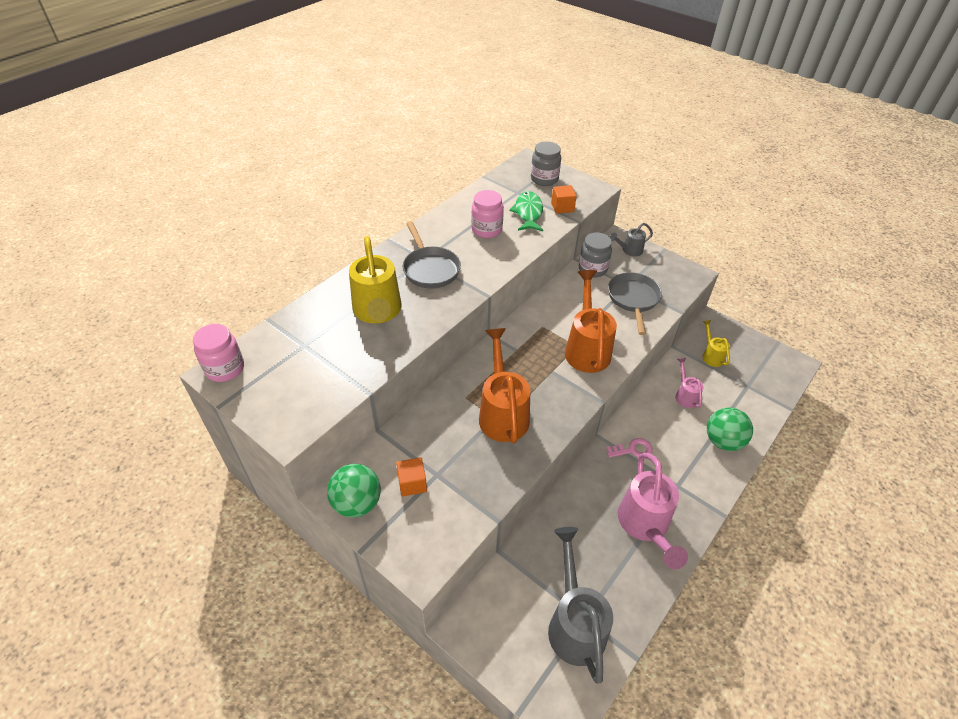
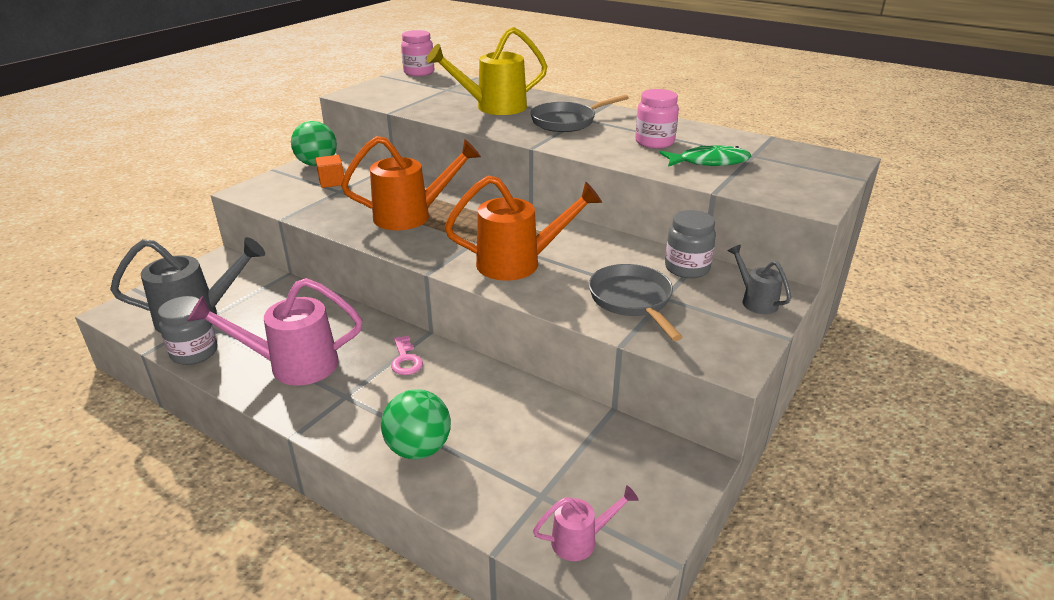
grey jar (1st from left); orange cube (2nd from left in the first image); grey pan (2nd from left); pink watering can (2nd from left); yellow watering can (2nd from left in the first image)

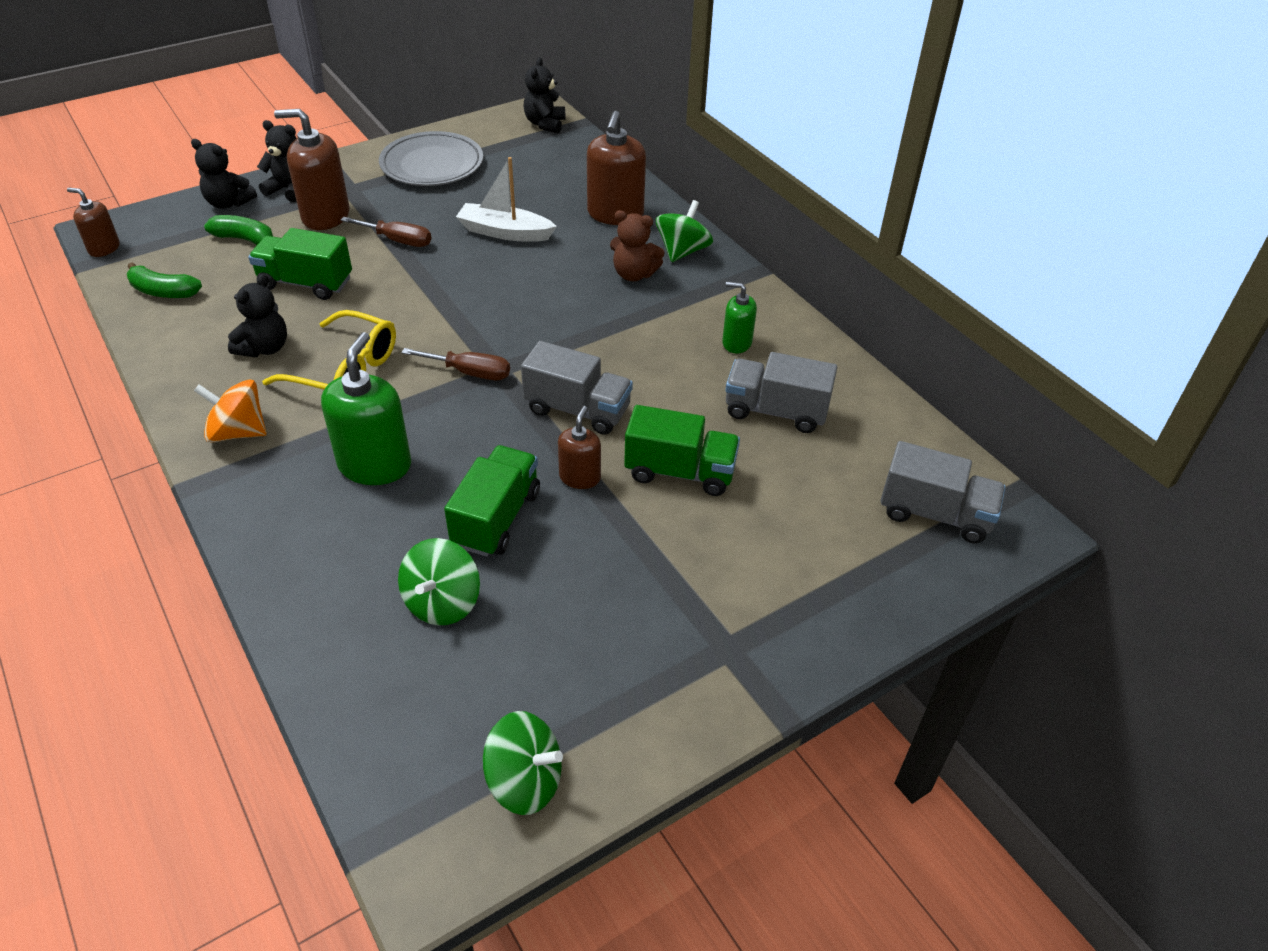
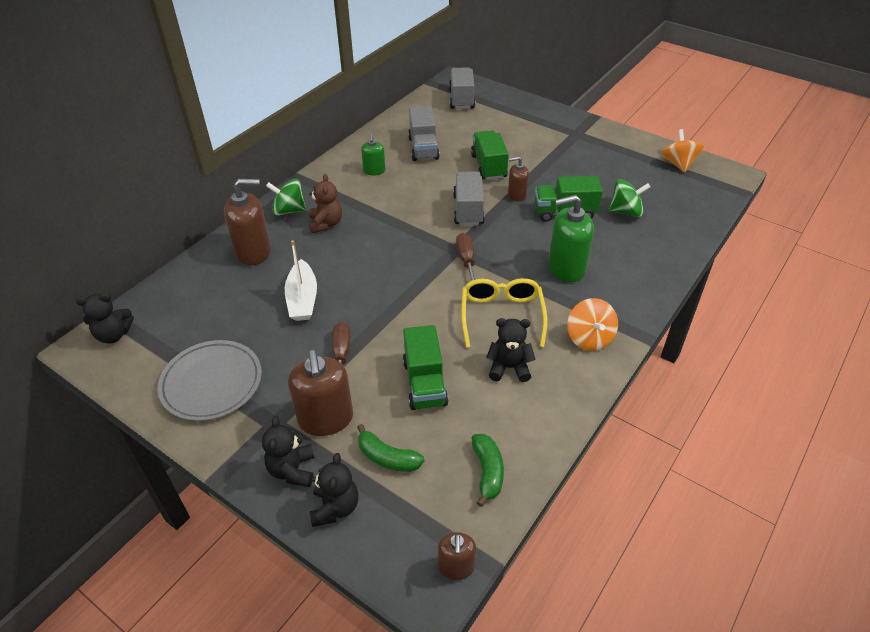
green banana (1st from left); orange spinning top (2nd from left)

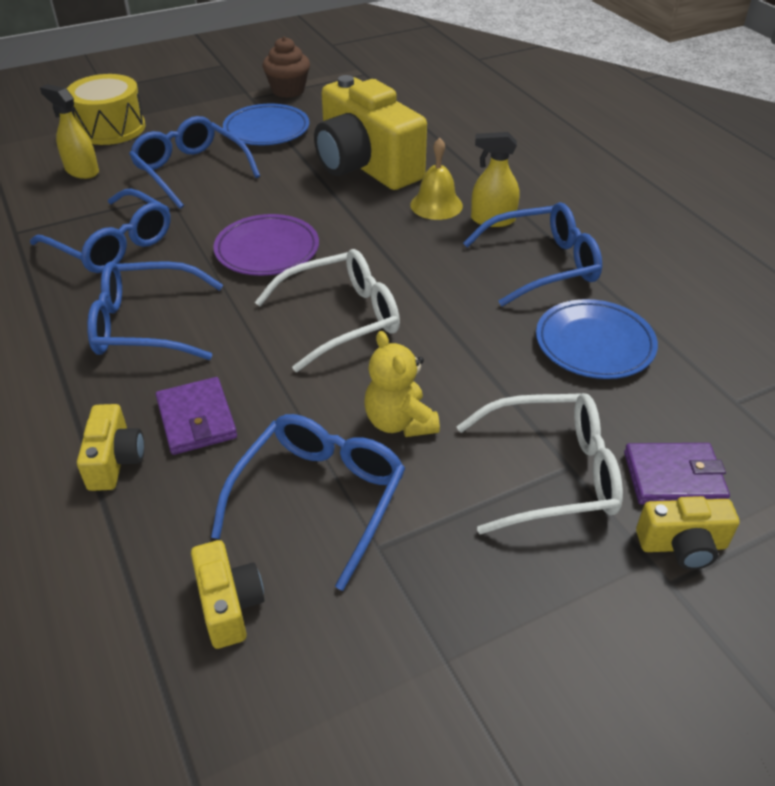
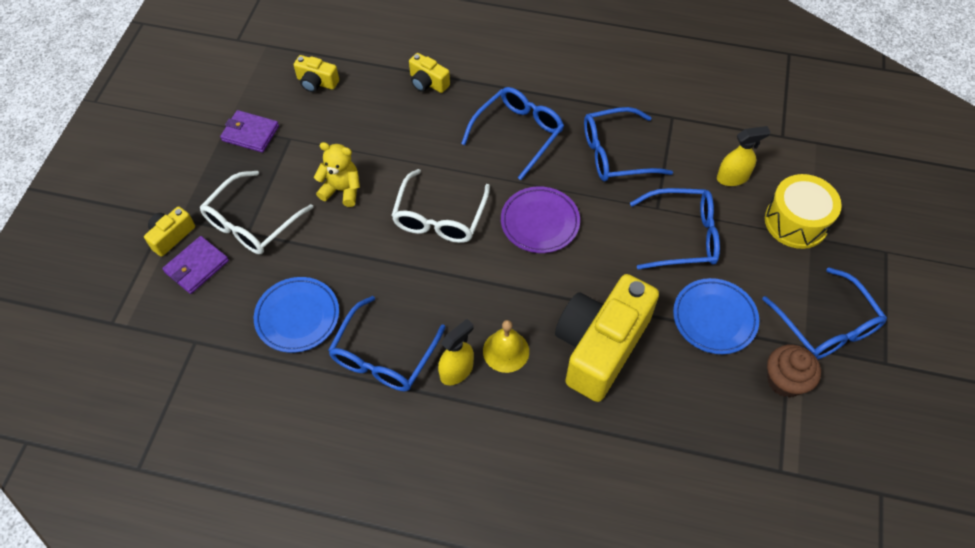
purple wallet (2nd from left); blue glasses (5th from left); yellow camera (4th from left)

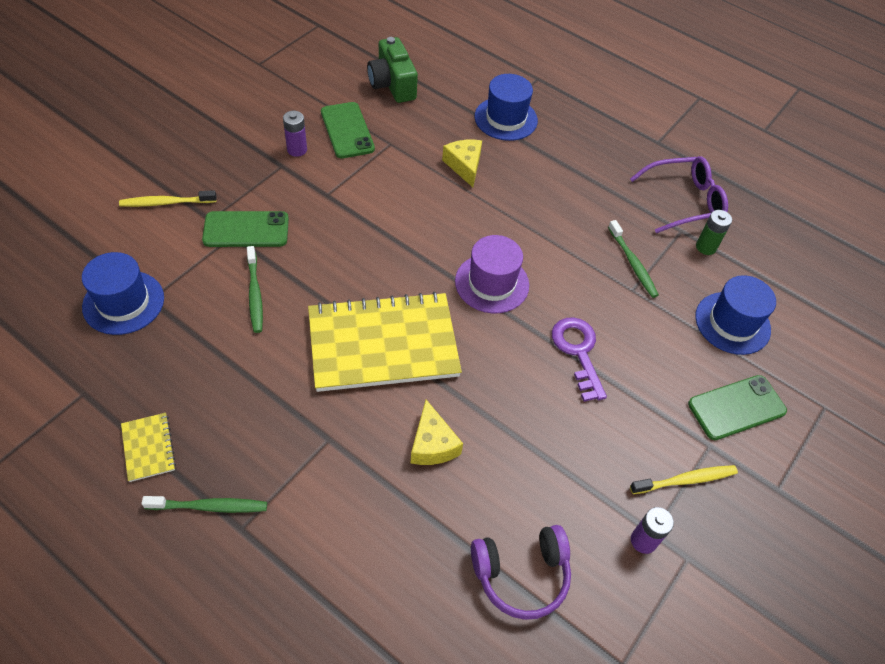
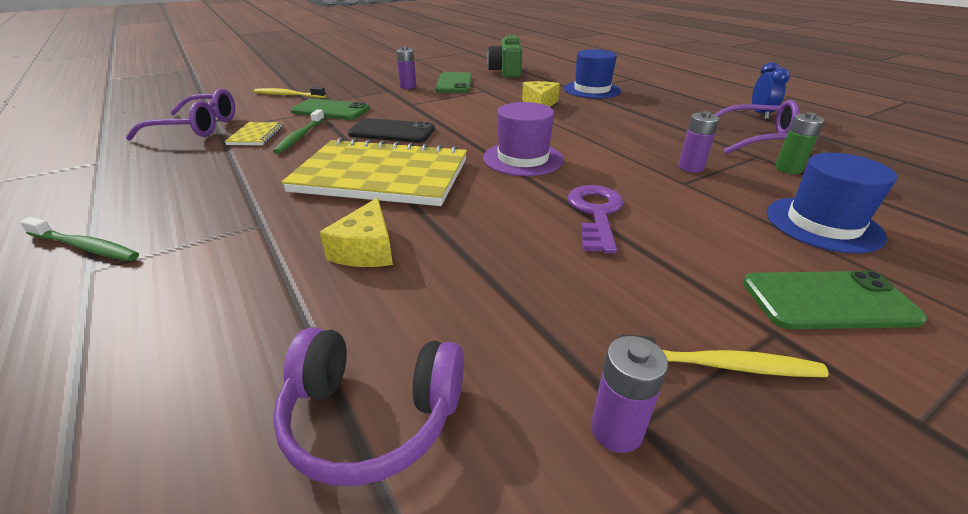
purple glasses (1st from left); yellow notebook (1st from left); purple battery (3rd from left); black phone; blue clock

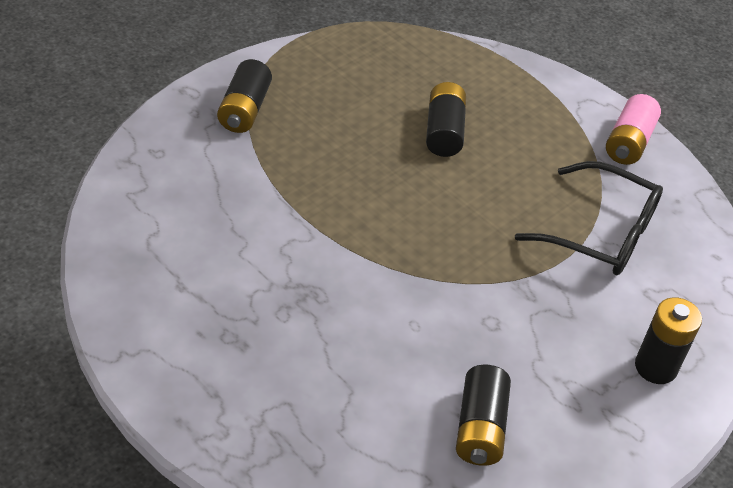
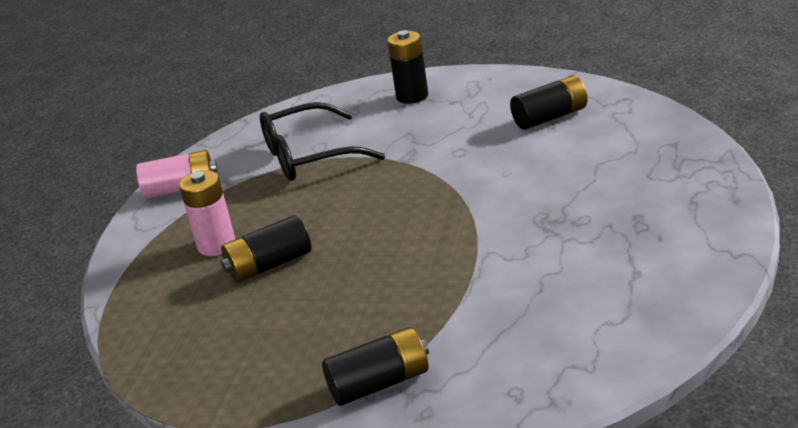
black glasses; pink battery (2nd from left)

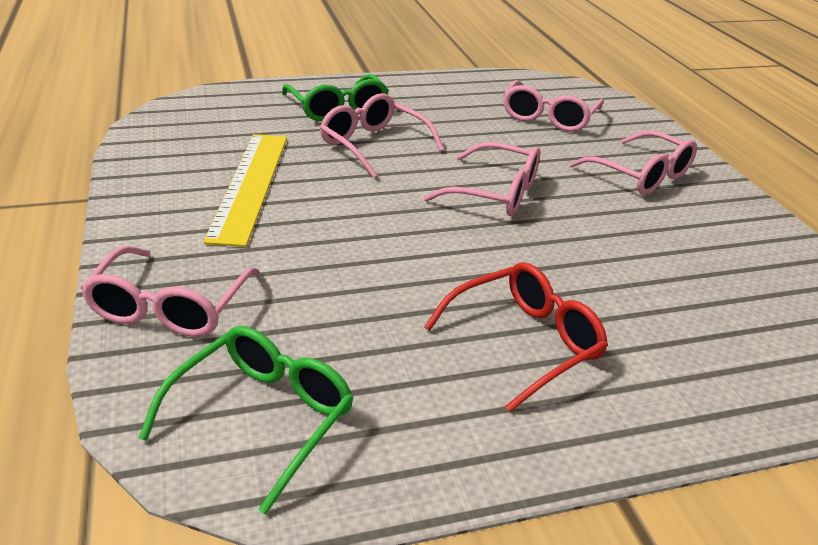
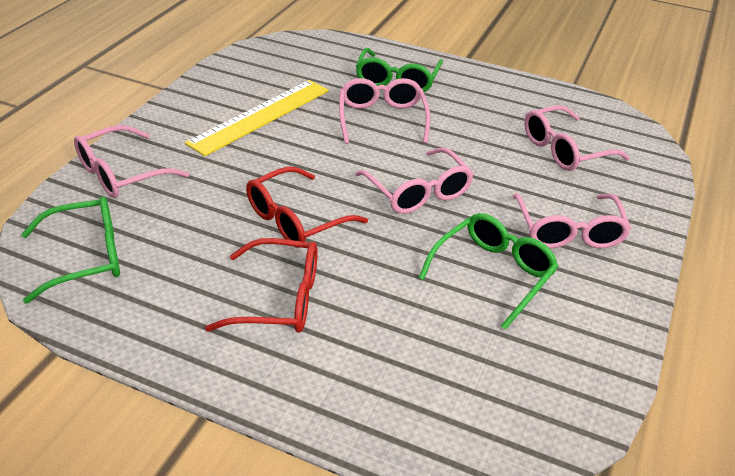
red glasses (2nd from left); green glasses (3rd from left)

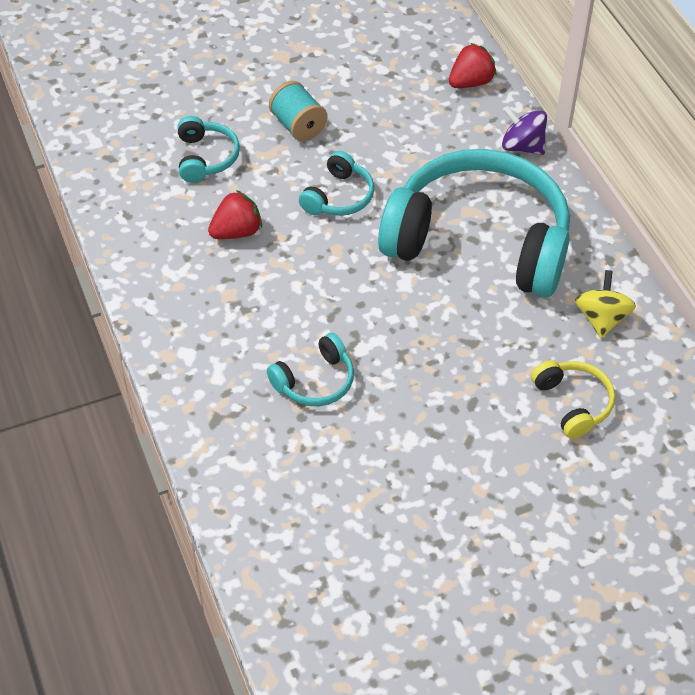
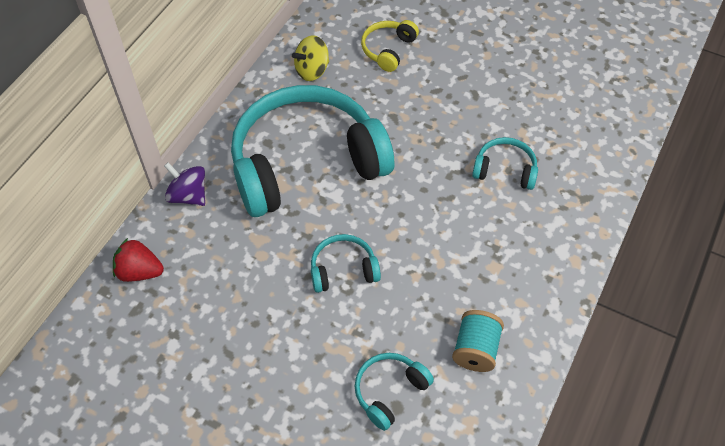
red strawberry (1st from left in the first image); turquoise spool; turquoise headphones (1st from left); purple spinning top

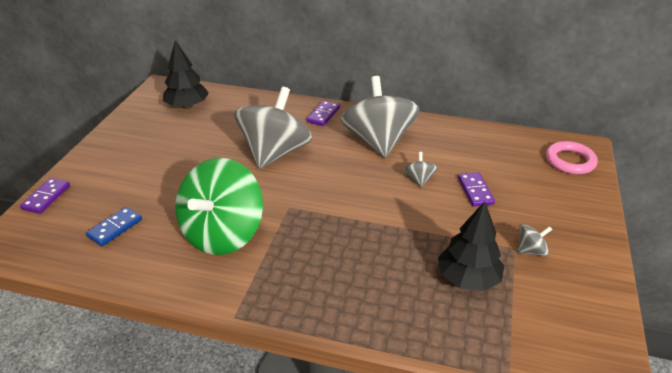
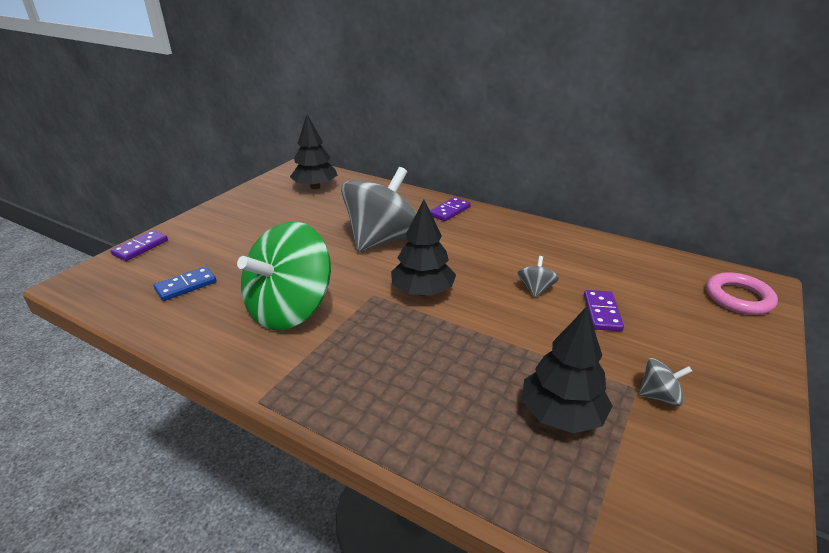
grey spinning top (2nd from left in the first image); black tree (2nd from left)

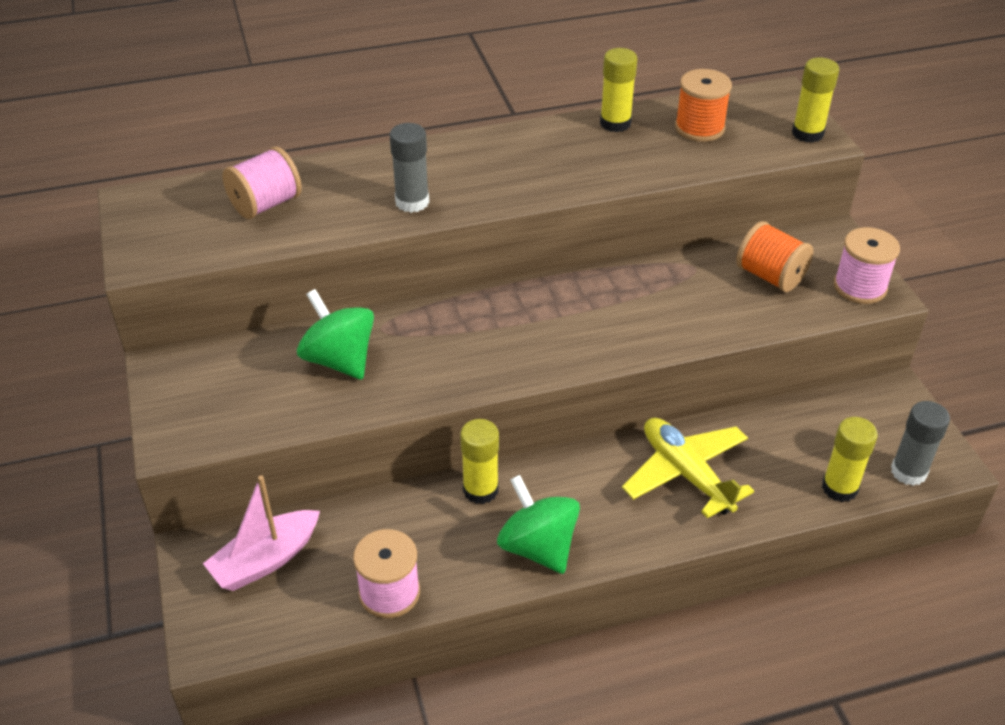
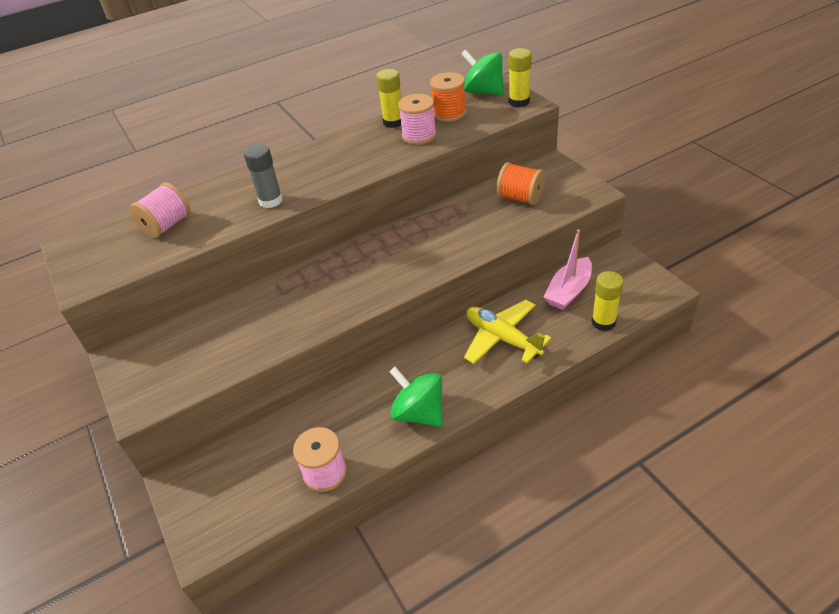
pink boat; green spinning top (2nd from left); yellow glue stick (1st from left in the first image); pink spool (3rd from left); grey glue stick (2nd from left in the first image)

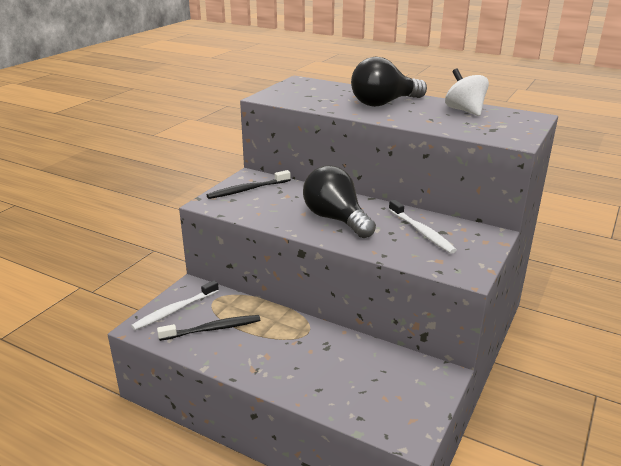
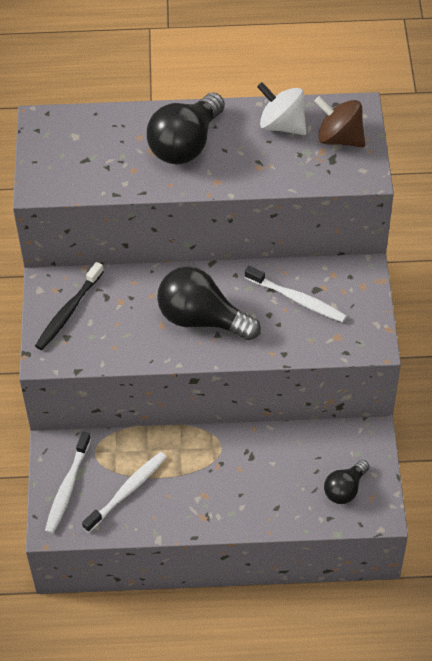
white toothbrush (2nd from left); brown spinning top; black light bulb (3rd from left)

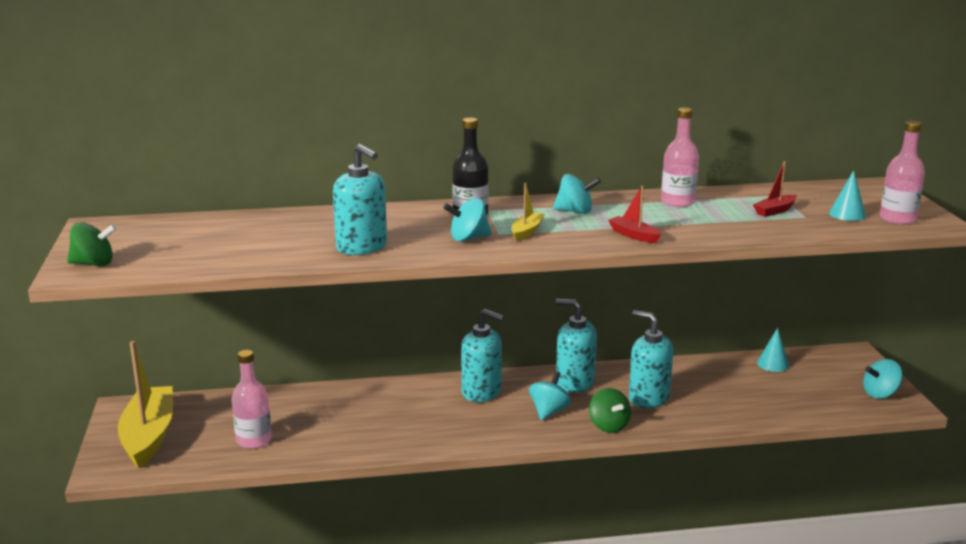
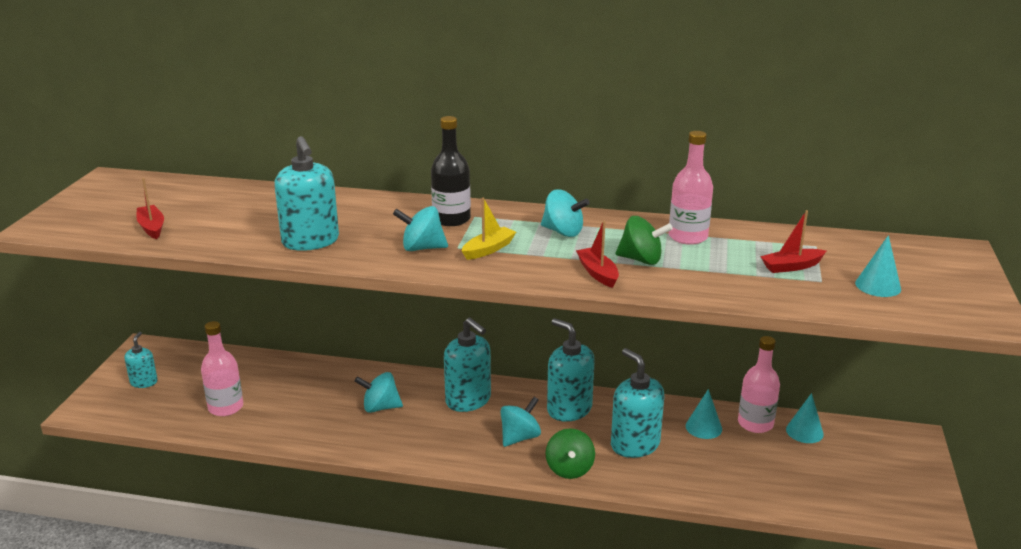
green spinning top (2nd from left); turquoise soap dispenser (1st from left); turquoise spinning top (1st from left); pink bottle (3rd from left); red boat (1st from left); turquoise cone (1st from left)

